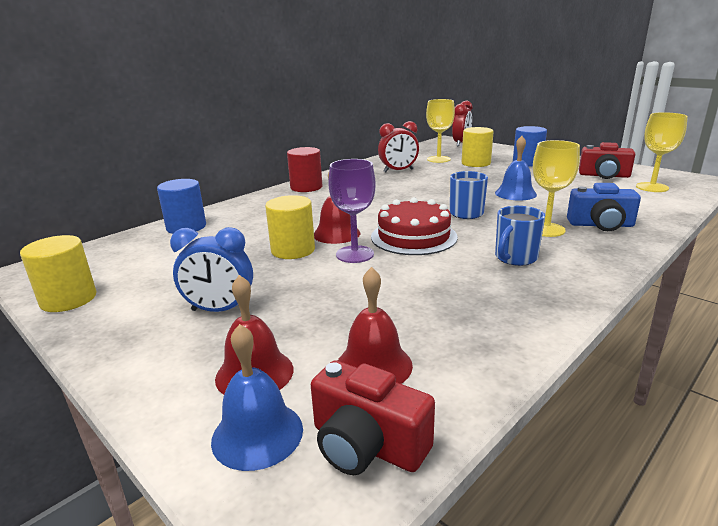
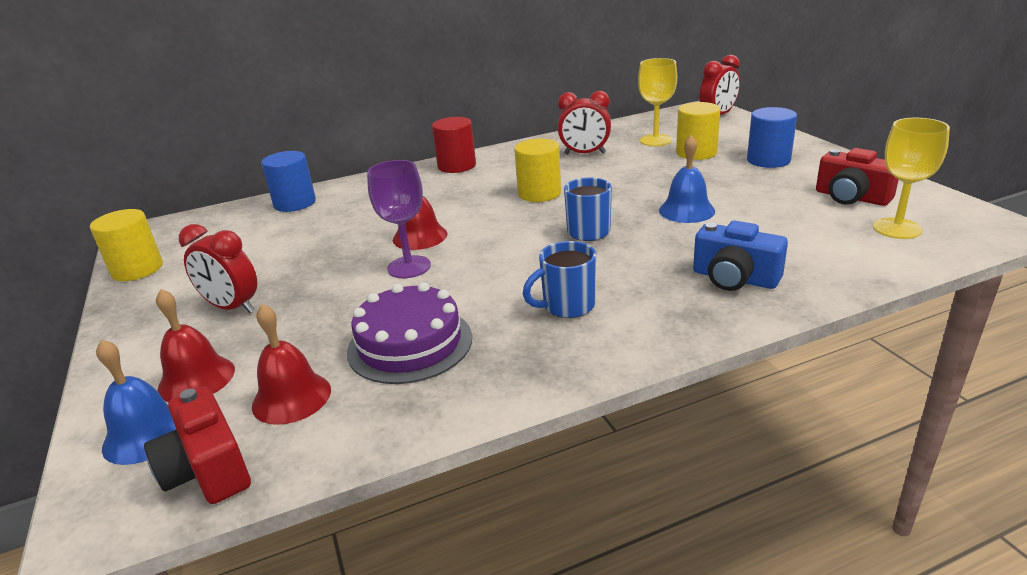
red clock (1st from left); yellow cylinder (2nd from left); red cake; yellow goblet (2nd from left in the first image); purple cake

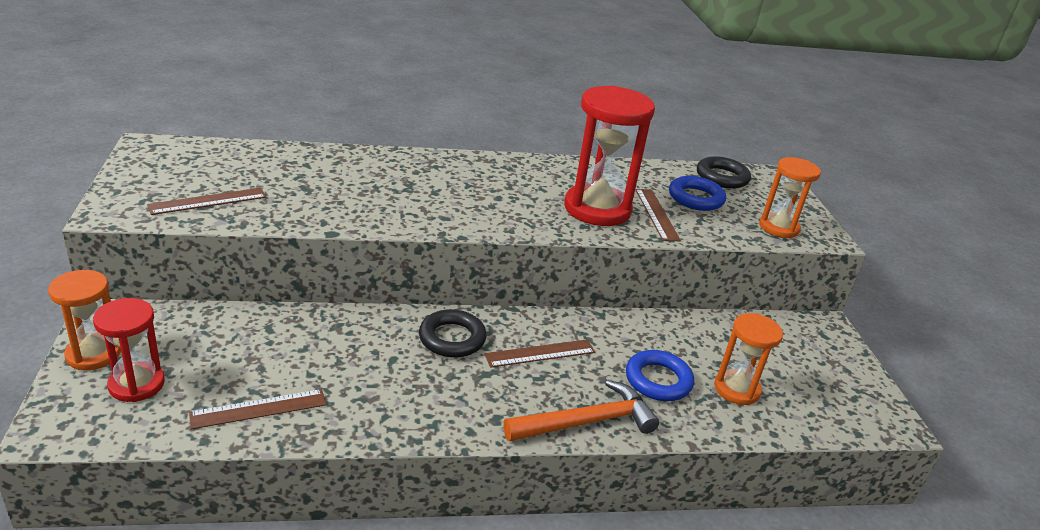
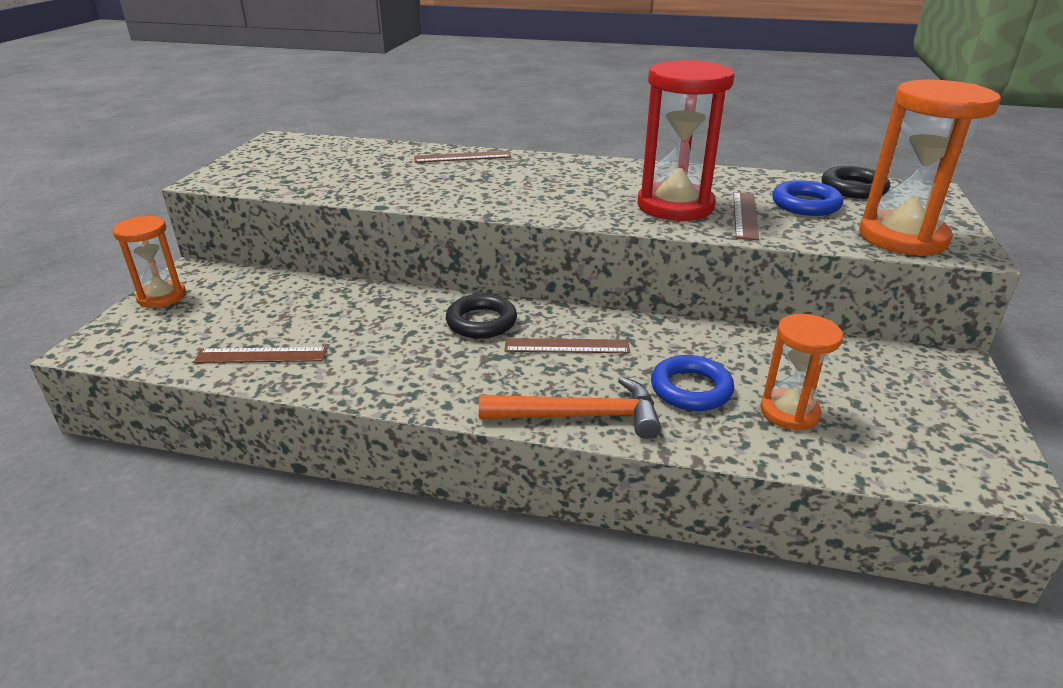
red hourglass (1st from left in the first image); brown ruler (2nd from left); orange hourglass (3rd from left)

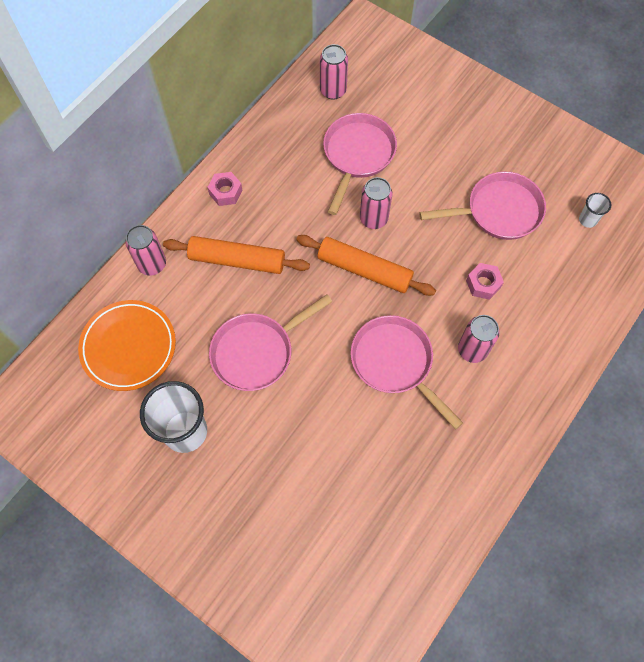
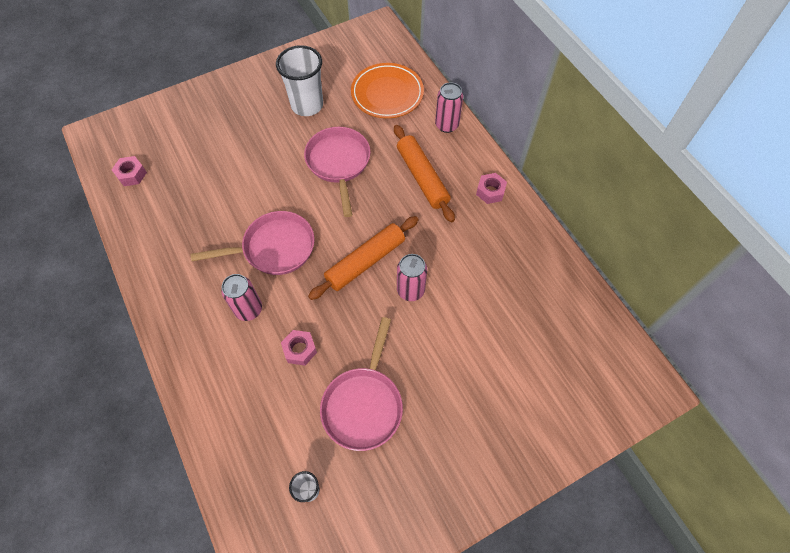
orange rolling pin (2nd from left); pink can (2nd from left in the first image); pink pan (2nd from left in the first image); pink nut (1st from left)

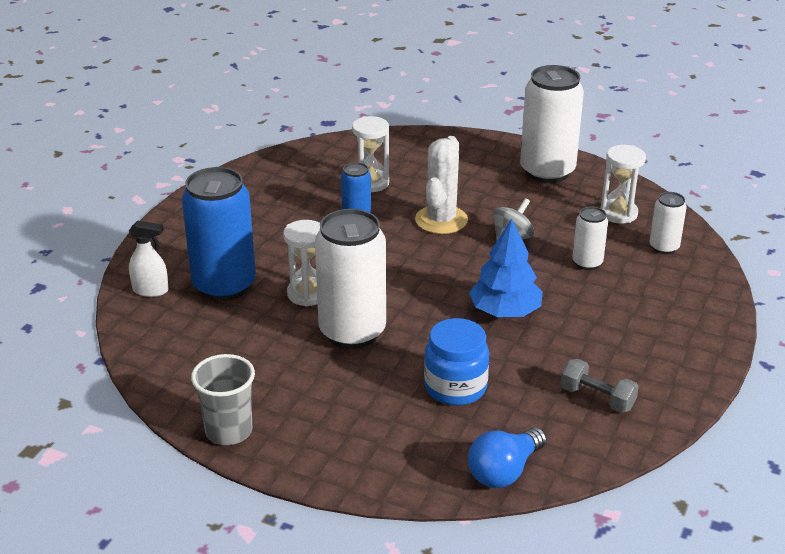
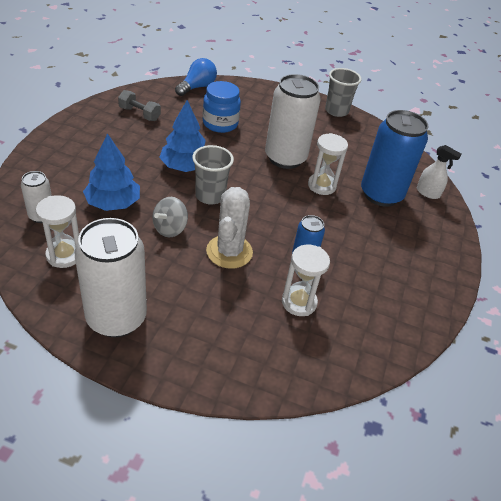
white spray bottle; blue tree (1st from left); grey cup (1st from left)

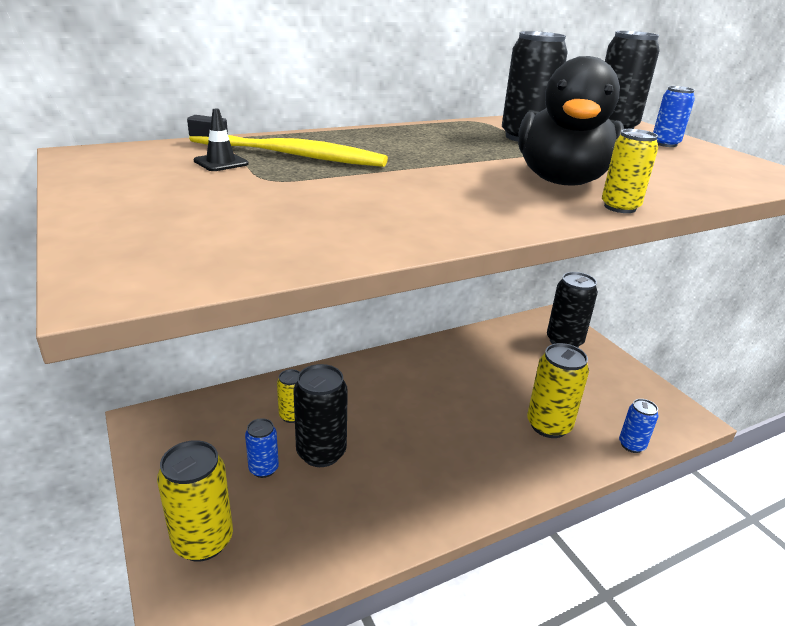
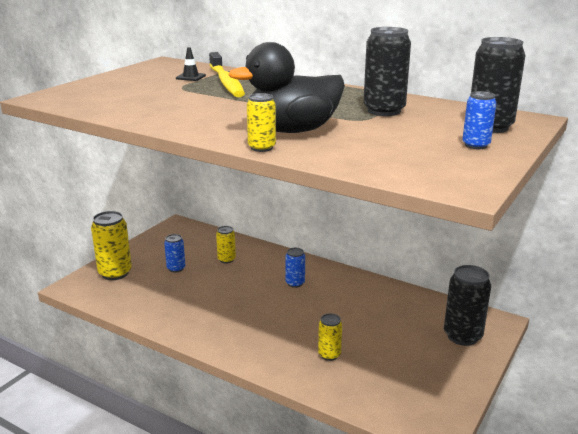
black can (1st from left in the first image); yellow can (4th from left); blue can (2nd from left)

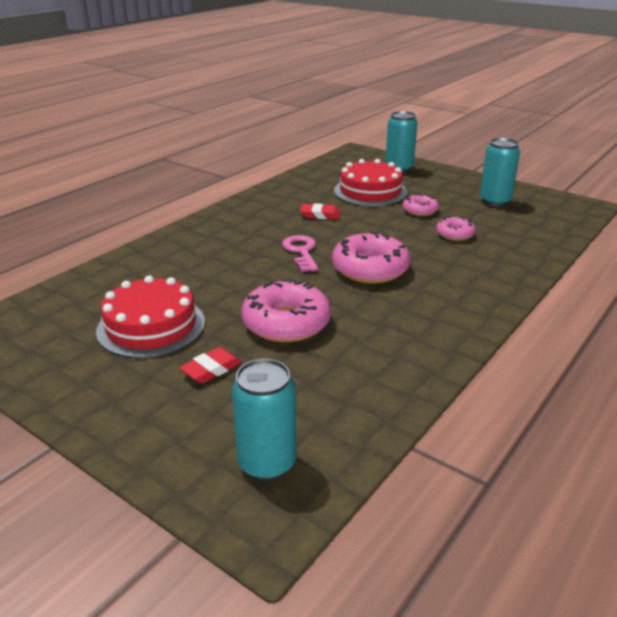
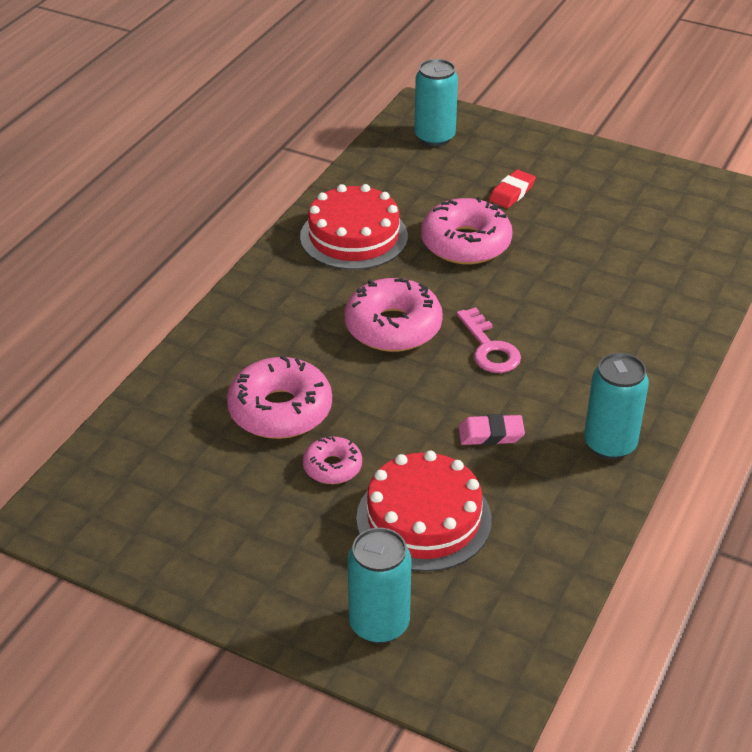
red cake (1st from left); pink eraser; pink donut (1st from left); turquoise can (3rd from left)

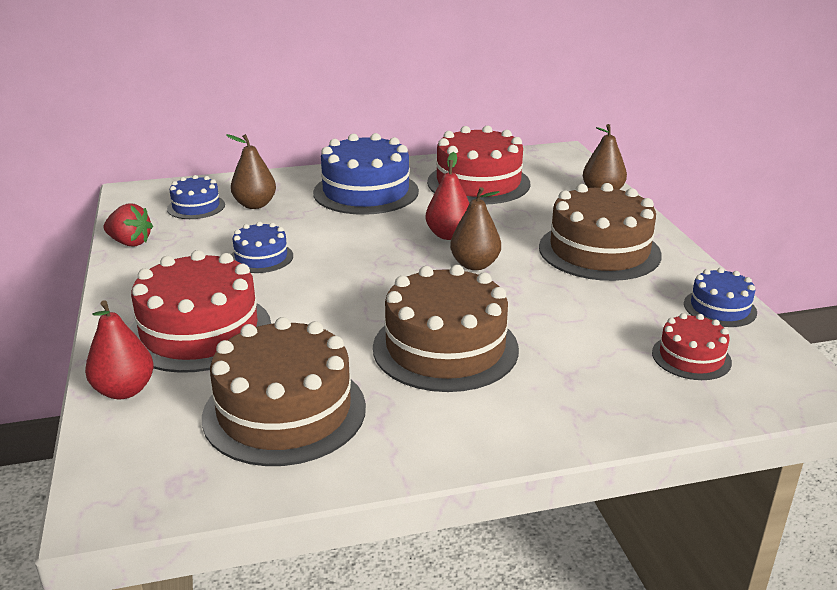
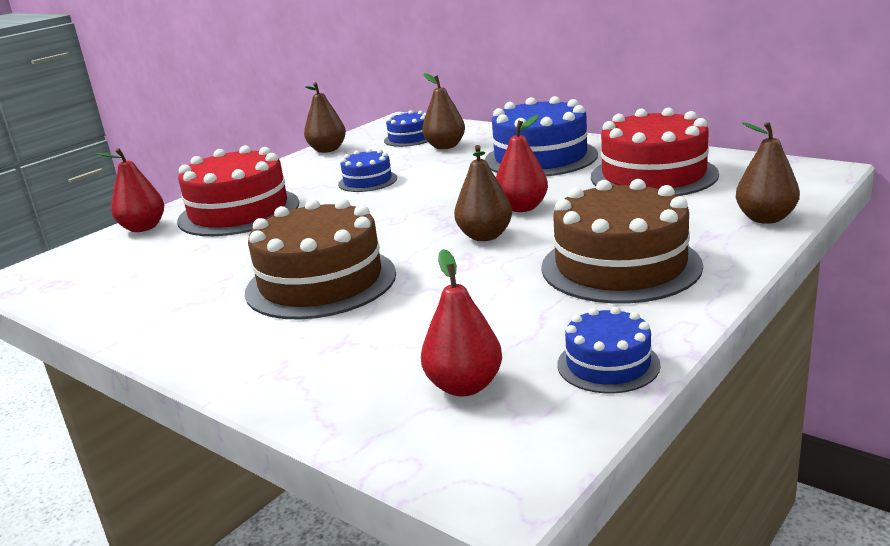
brown pear (1st from left); brown cake (1st from left in the first image); red pear (2nd from left)

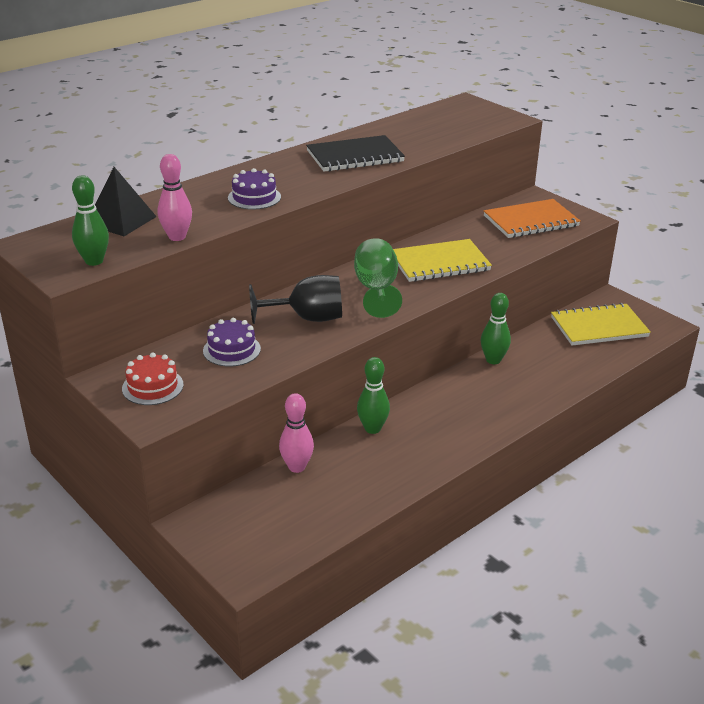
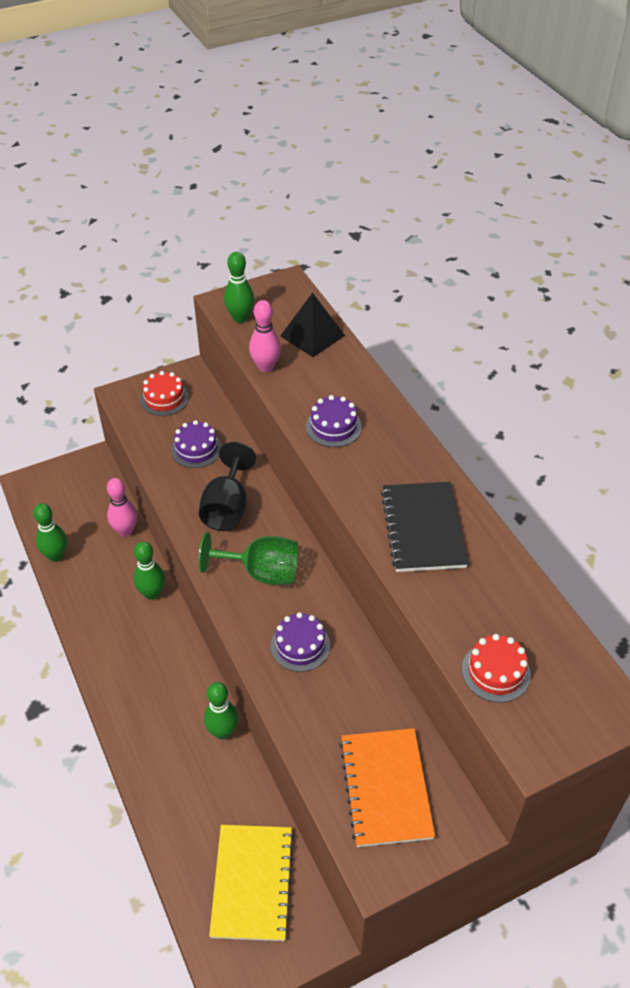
purple cake (2nd from left); green bowling pin (1st from left); red cake (2nd from left)

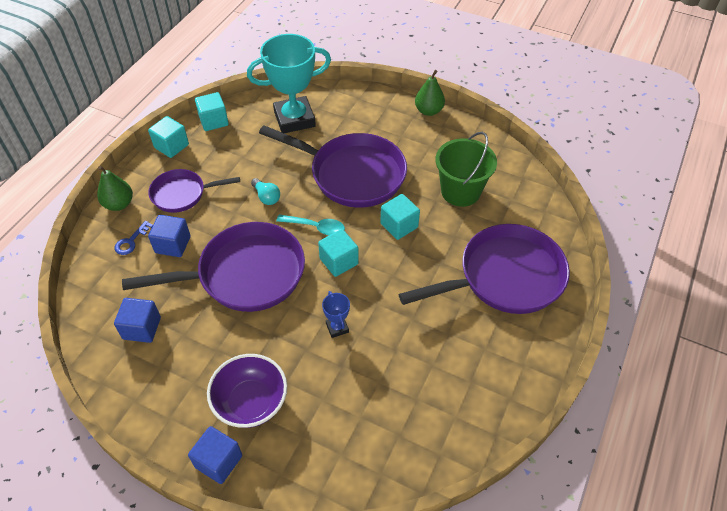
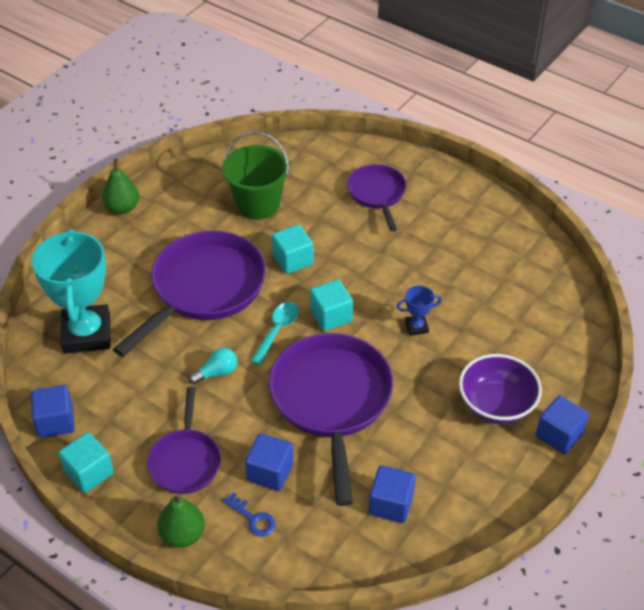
blue cube (1st from left); purple pan (4th from left)

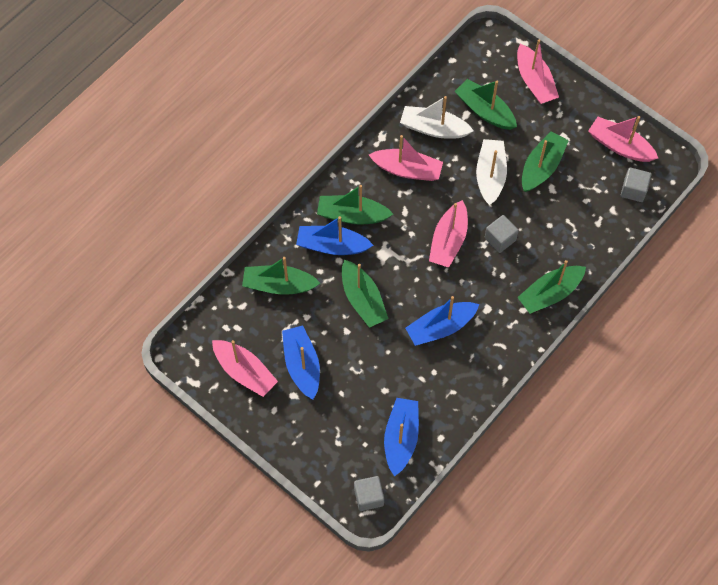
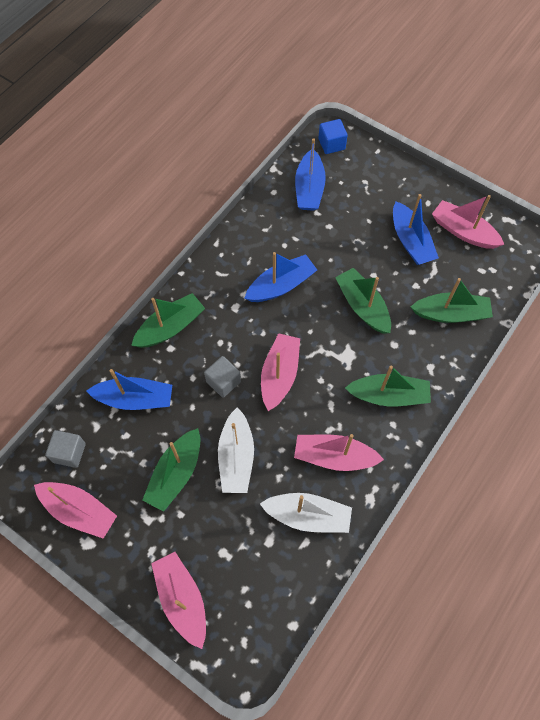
blue boat (1st from left); blue cube; green boat (4th from left in the first image)

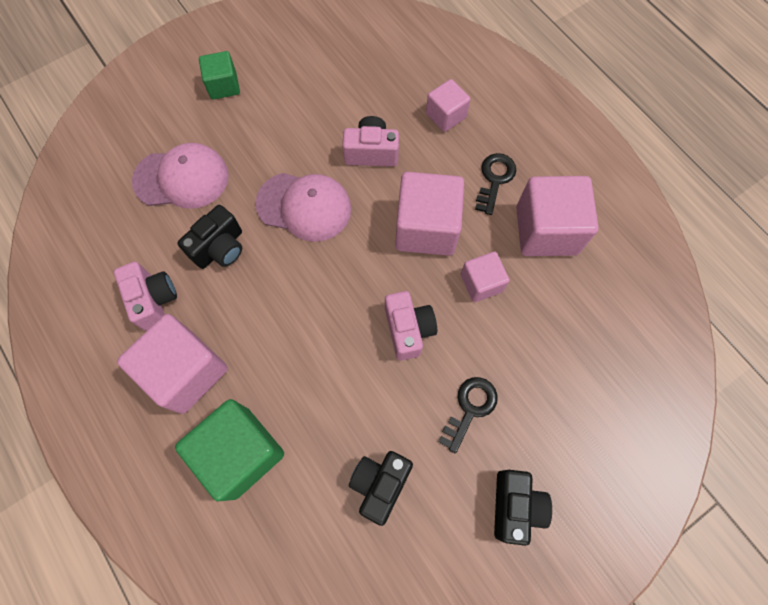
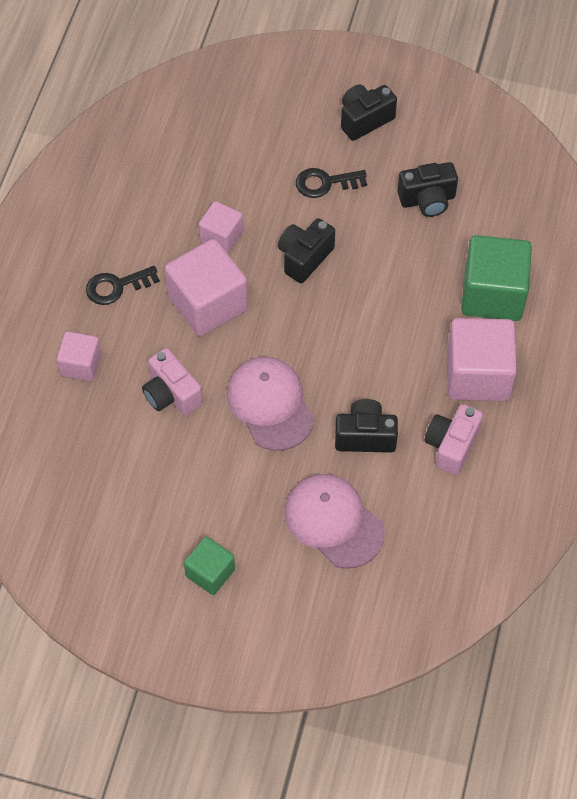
black camera (1st from left); pink cube (5th from left in the first image)

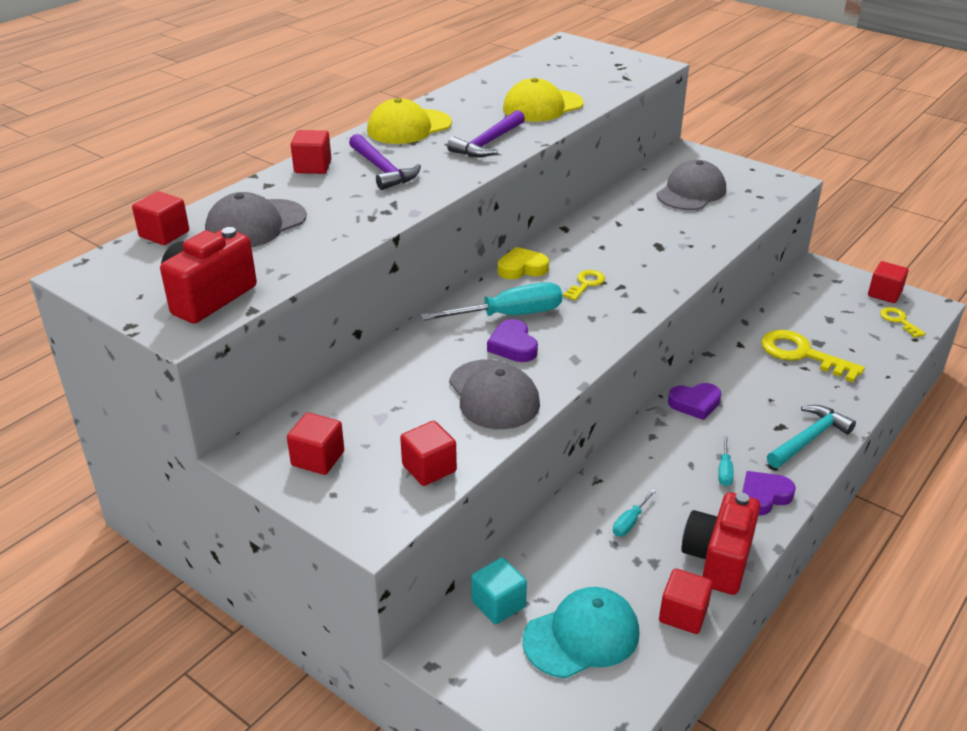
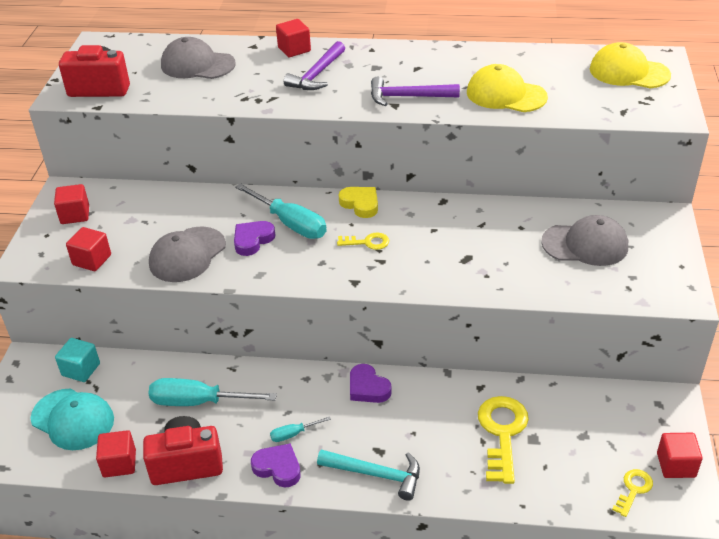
red cube (1st from left in the first image); yellow cap (2nd from left); turquoise screwdriver (1st from left)

